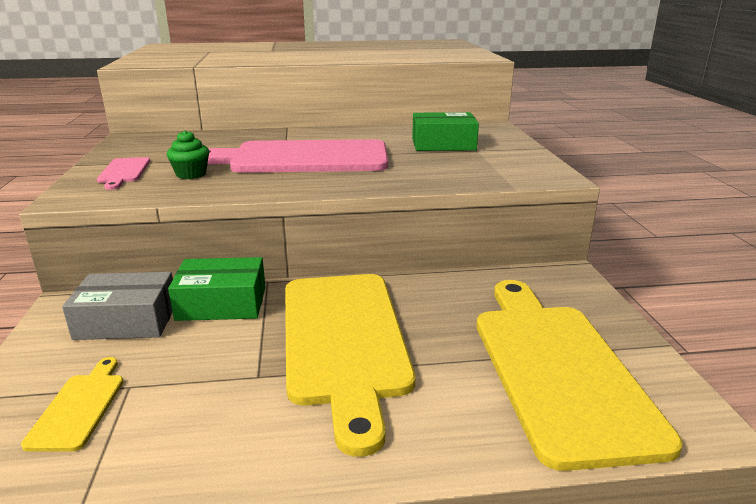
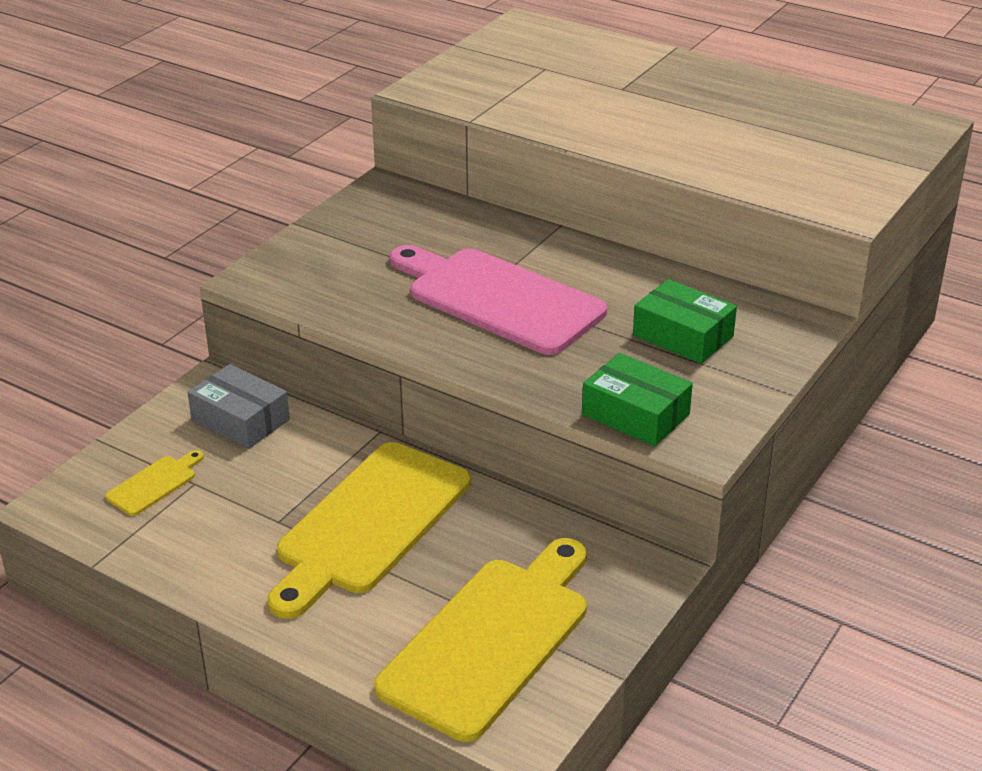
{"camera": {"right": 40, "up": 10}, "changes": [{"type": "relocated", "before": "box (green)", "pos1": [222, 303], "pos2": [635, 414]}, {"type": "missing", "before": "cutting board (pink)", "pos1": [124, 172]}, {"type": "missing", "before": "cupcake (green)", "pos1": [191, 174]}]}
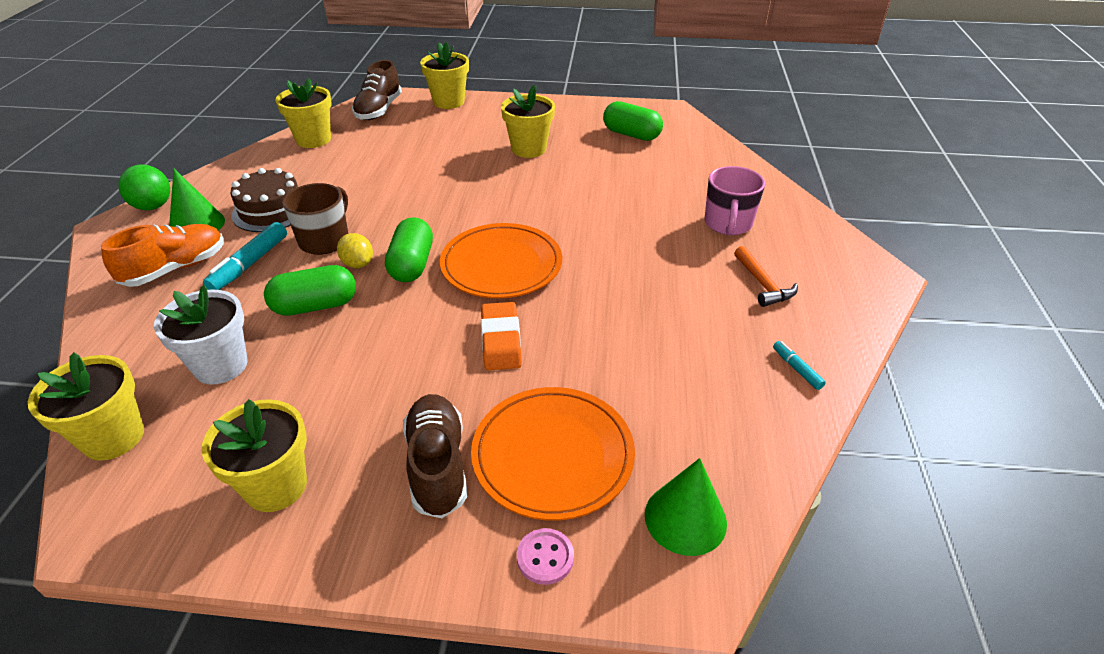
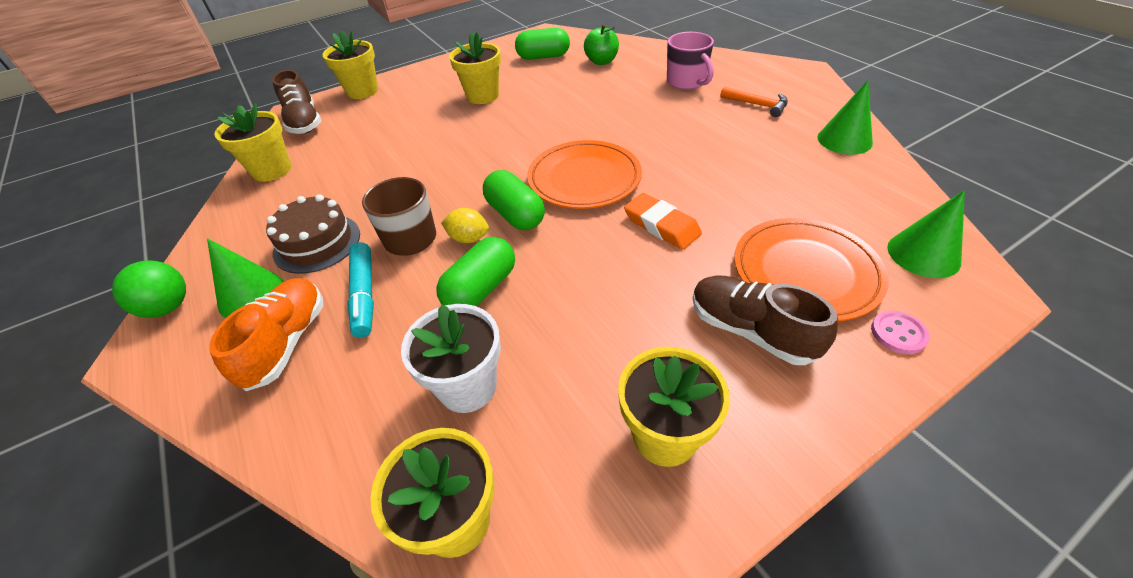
{"camera": {"right": -35, "up": 5}, "changes": [{"type": "appeared", "after": "apple (green)", "pos2": [601, 61]}, {"type": "exchanged", "before": "marker (turquoise)", "after": "cone (green)", "pos1": [796, 369], "pos2": [844, 140]}]}
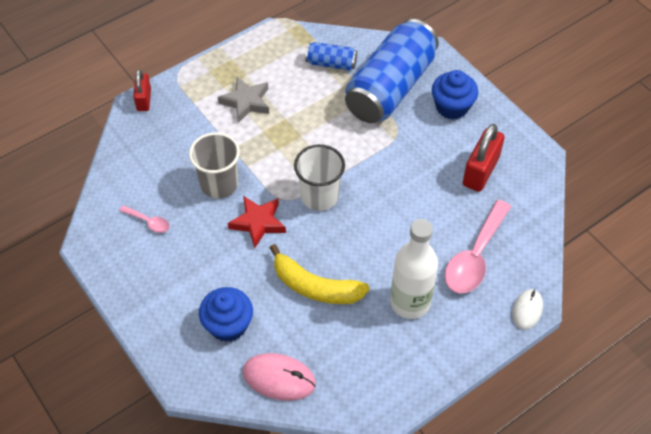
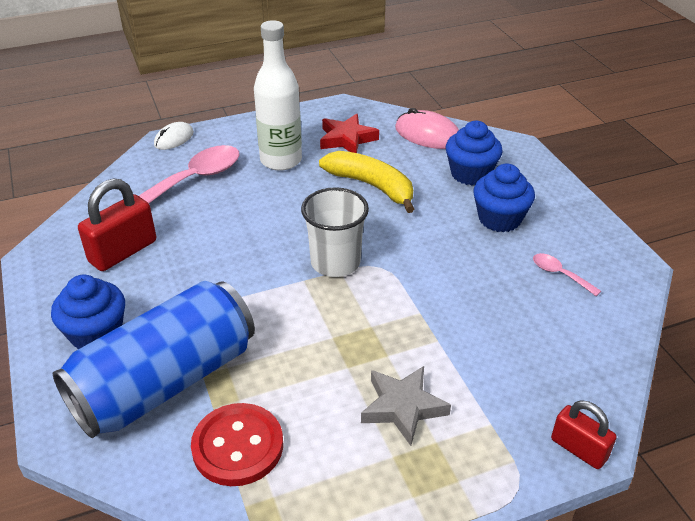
{"camera": {"right": -165, "up": -15}, "changes": [{"type": "exchanged", "before": "can (blue)", "after": "button (red)", "pos1": [331, 63], "pos2": [238, 446]}, {"type": "relocated", "before": "star (red)", "pos1": [258, 223], "pos2": [347, 139]}, {"type": "appeared", "after": "cupcake (blue)", "pos2": [499, 219]}, {"type": "spun", "before": "padlock (red)", "pos1": [144, 100], "pos2": [579, 449], "turn": -60}, {"type": "missing", "before": "cup (grey)", "pos1": [219, 184]}]}
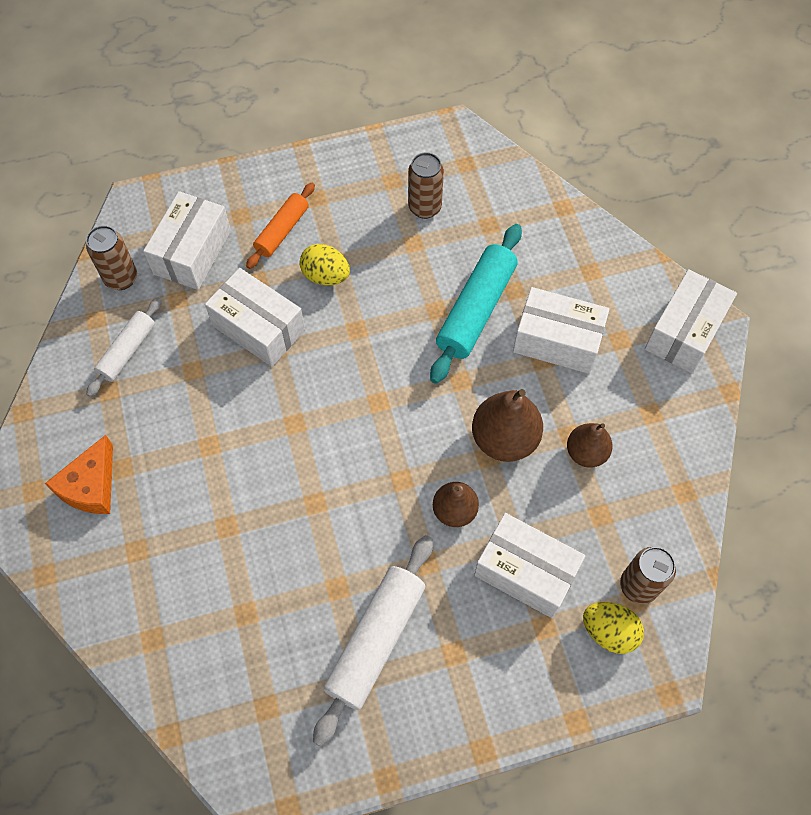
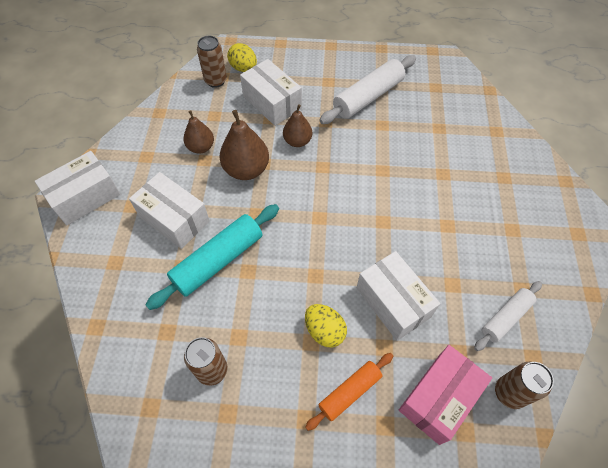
{"camera": {"right": -160, "up": -5}, "changes": [{"type": "colour", "before": "box (white)", "after": "box (pink)", "pos1": [192, 252], "pos2": [439, 398]}, {"type": "missing", "before": "cheese (orange)", "pos1": [91, 486]}]}
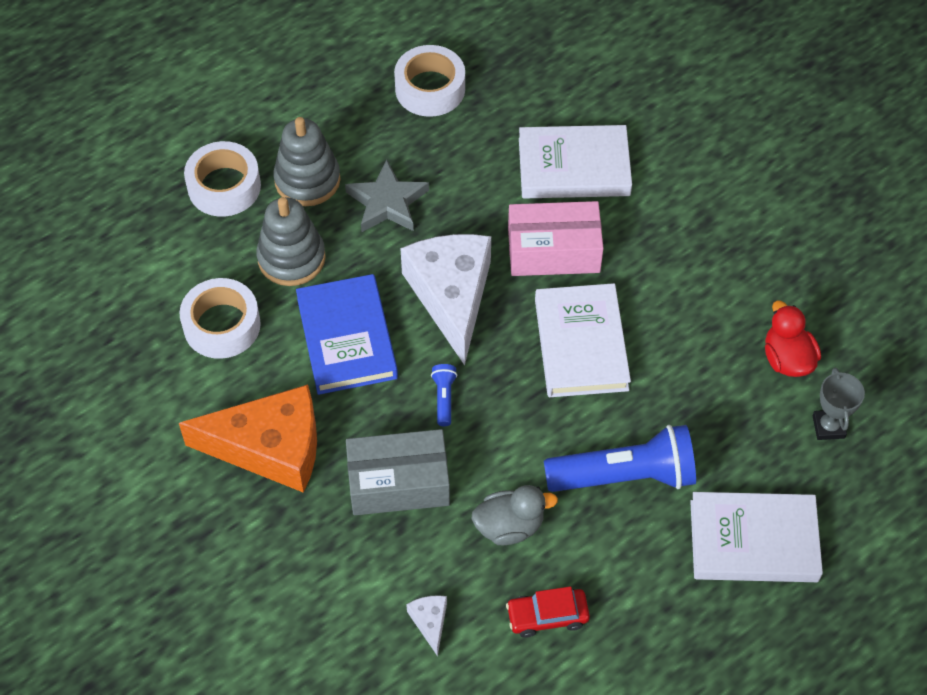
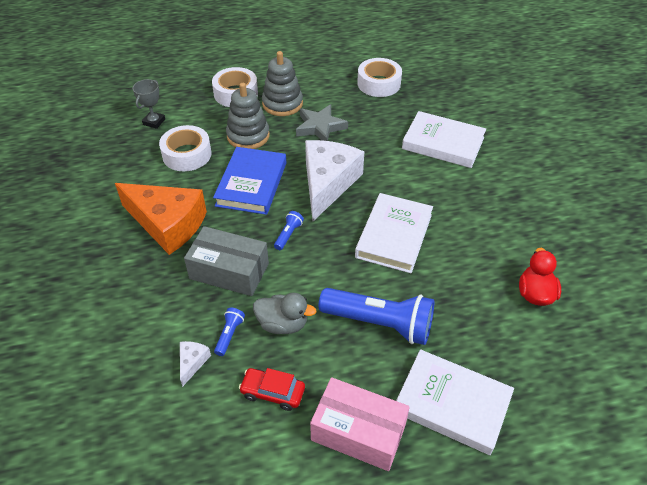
{"camera": {"right": 25, "up": -10}, "changes": [{"type": "relocated", "before": "trophy (grey)", "pos1": [828, 427], "pos2": [154, 122]}, {"type": "appeared", "after": "flashlight (blue)", "pos2": [229, 334]}, {"type": "relocated", "before": "box (pink)", "pos1": [553, 251], "pos2": [358, 432]}]}
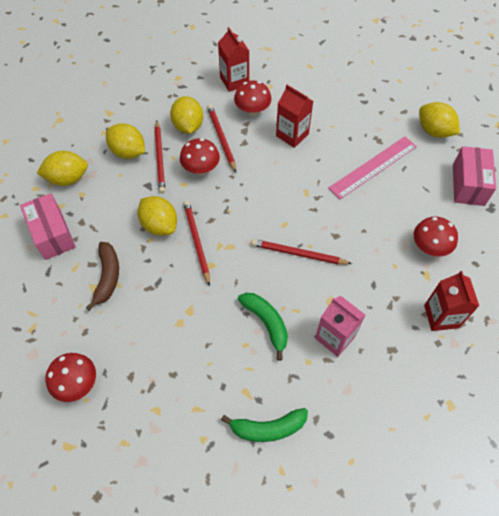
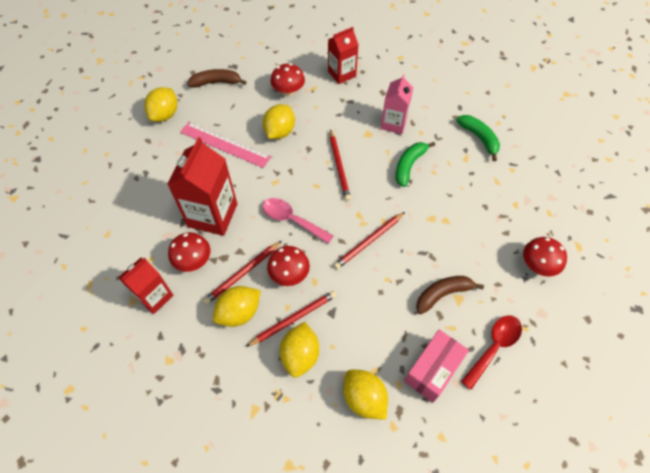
{"camera": {"right": -115, "up": 0}, "changes": [{"type": "size", "before": "carton (red)", "pos1": [292, 135], "pos2": [212, 215], "scale": 1.59}, {"type": "exchanged", "before": "box (pink)", "after": "banana (brown)", "pos1": [468, 185], "pos2": [216, 82]}, {"type": "relocated", "before": "lemon (yellow)", "pos1": [159, 225], "pos2": [279, 132]}, {"type": "appeared", "after": "spoon (pink)", "pos2": [292, 220]}, {"type": "appeared", "after": "spoon (red)", "pos2": [494, 347]}]}
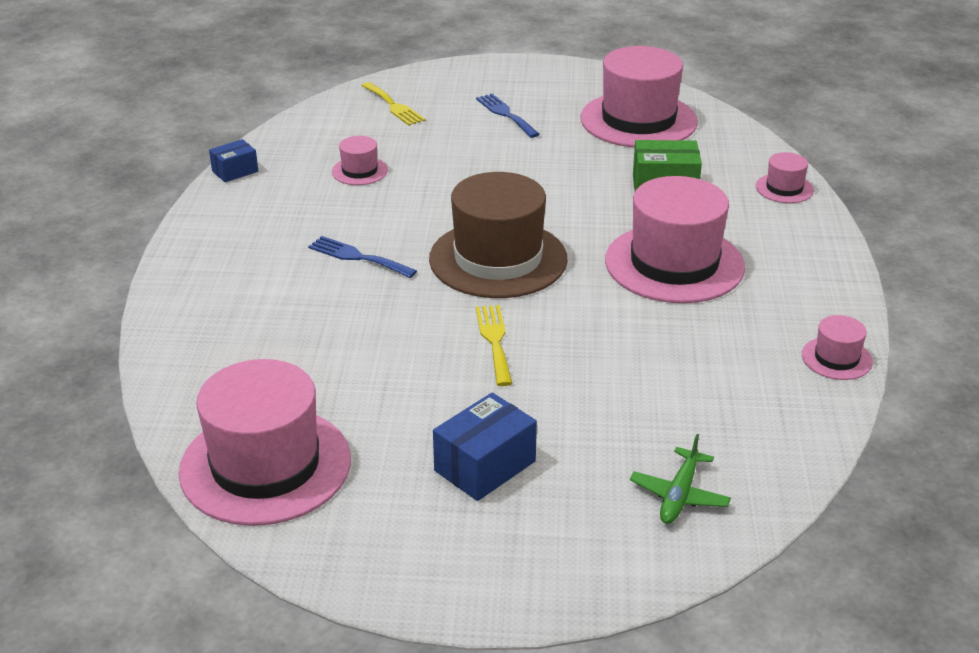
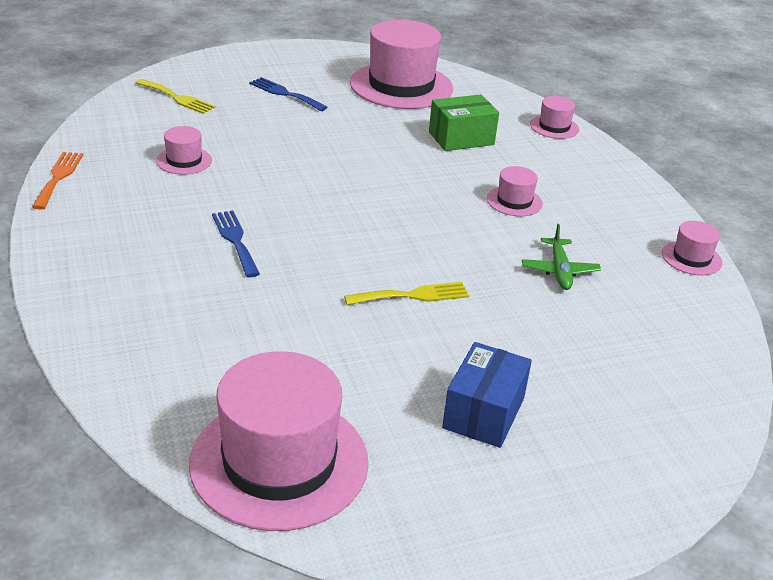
{"camera": {"right": -25, "up": 0}, "changes": [{"type": "exchanged", "before": "box (blue)", "after": "fork (orange)", "pos1": [235, 171], "pos2": [58, 177]}, {"type": "spun", "before": "fork (blue)", "pos1": [357, 257], "pos2": [235, 240], "turn": 60}, {"type": "spun", "before": "fork (yellow)", "pos1": [494, 341], "pos2": [413, 295], "turn": 105}, {"type": "size", "before": "hat (pink)", "pos1": [674, 264], "pos2": [514, 201], "scale": 0.45}, {"type": "relocated", "before": "plane (green)", "pos1": [679, 495], "pos2": [559, 270]}, {"type": "missing", "before": "hat (brown)", "pos1": [498, 259]}]}
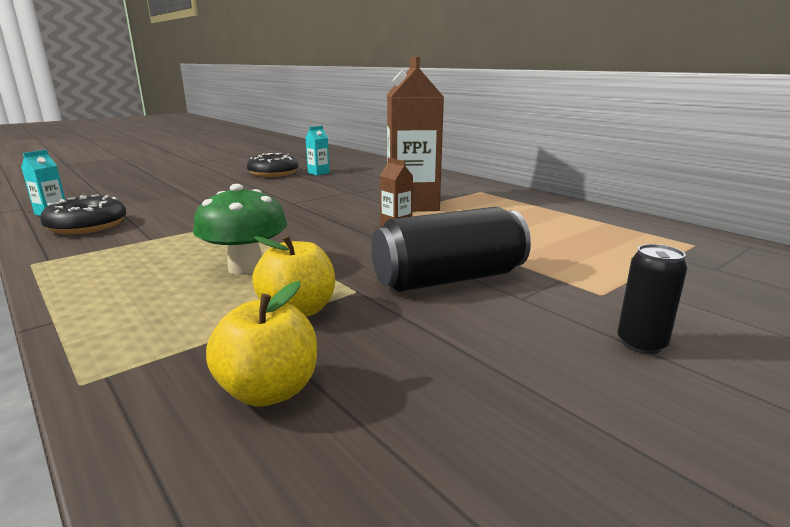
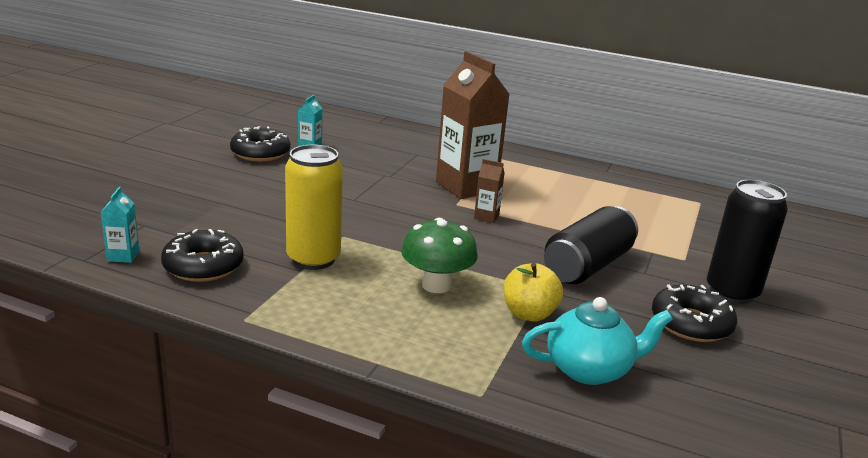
{"camera": {"right": -30, "up": 5}, "changes": [{"type": "appeared", "after": "can (yellow)", "pos2": [313, 259]}, {"type": "exchanged", "before": "apple (yellow)", "after": "teapot (turquoise)", "pos1": [269, 391], "pos2": [589, 369]}, {"type": "appeared", "after": "donut (black)", "pos2": [691, 323]}, {"type": "size", "before": "can (black)", "pos1": [641, 344], "pos2": [731, 292], "scale": 1.88}]}
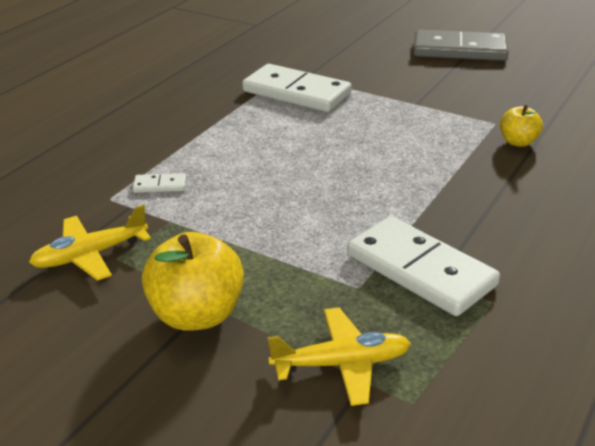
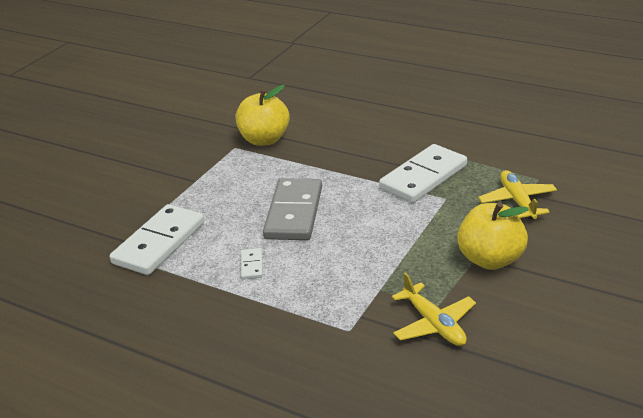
{"camera": {"right": -90, "up": 0}, "changes": [{"type": "size", "before": "apple (yellow)", "pos1": [518, 142], "pos2": [264, 139], "scale": 1.8}, {"type": "relocated", "before": "domino (white)", "pos1": [160, 185], "pos2": [251, 265]}, {"type": "relocated", "before": "domino (grey)", "pos1": [459, 50], "pos2": [294, 213]}]}
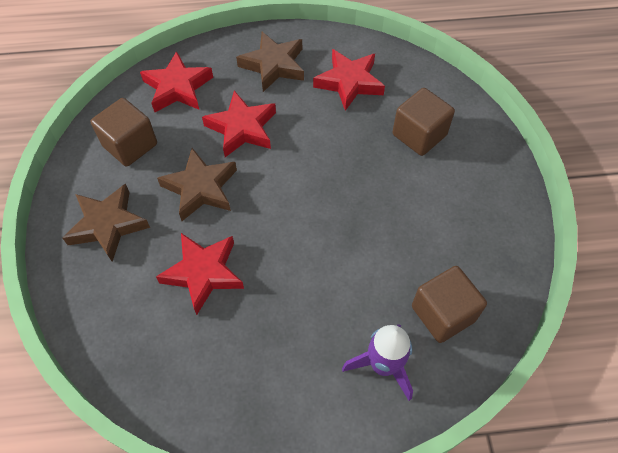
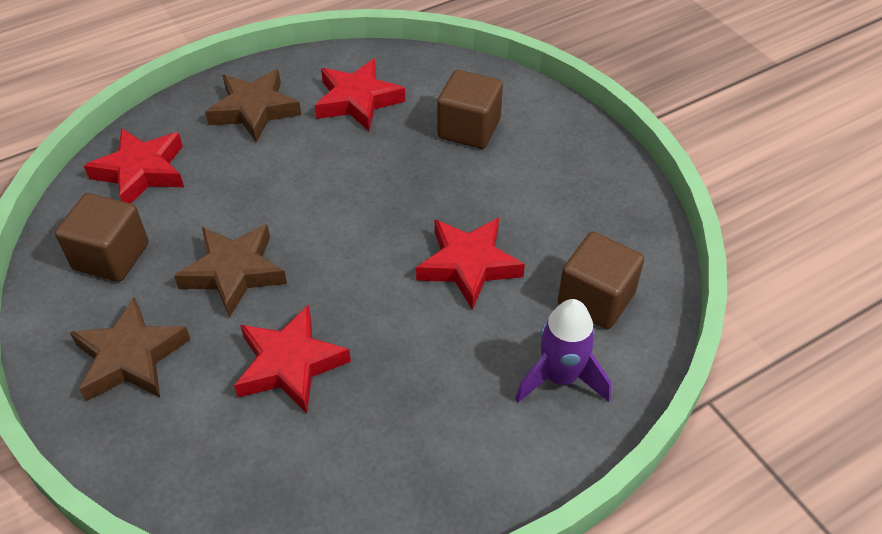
{"camera": {"right": -25, "up": -10}, "changes": [{"type": "relocated", "before": "star (red)", "pos1": [242, 128], "pos2": [469, 265]}]}
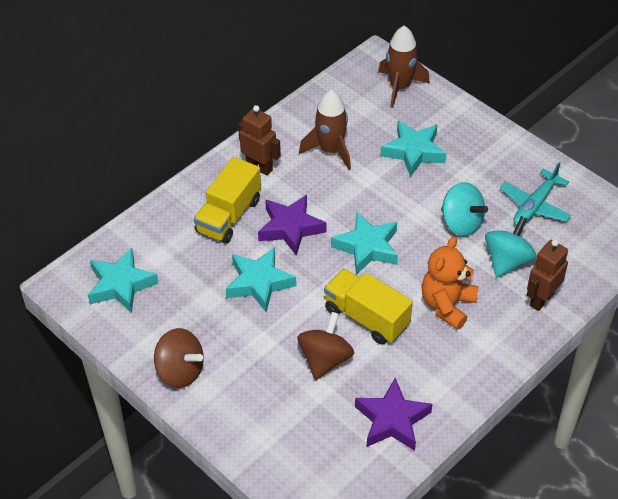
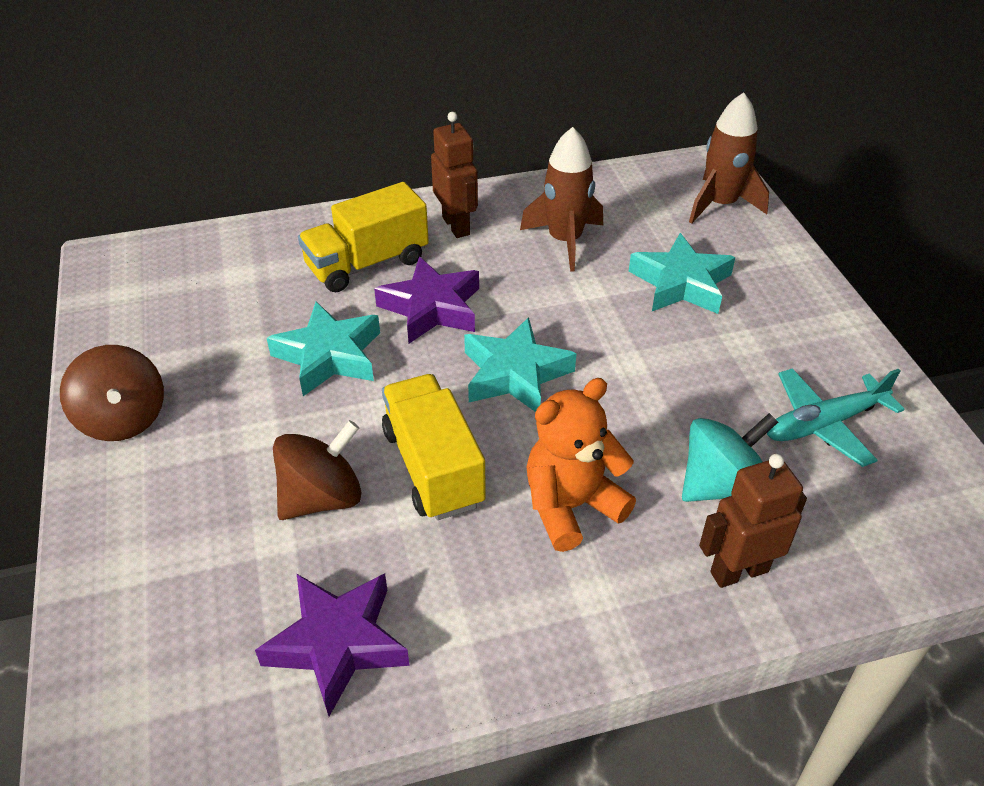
{"camera": {"right": 30, "up": -5}, "changes": [{"type": "missing", "before": "star (turquoise)", "pos1": [121, 285]}, {"type": "missing", "before": "spinning top (turquoise)", "pos1": [461, 223]}]}
